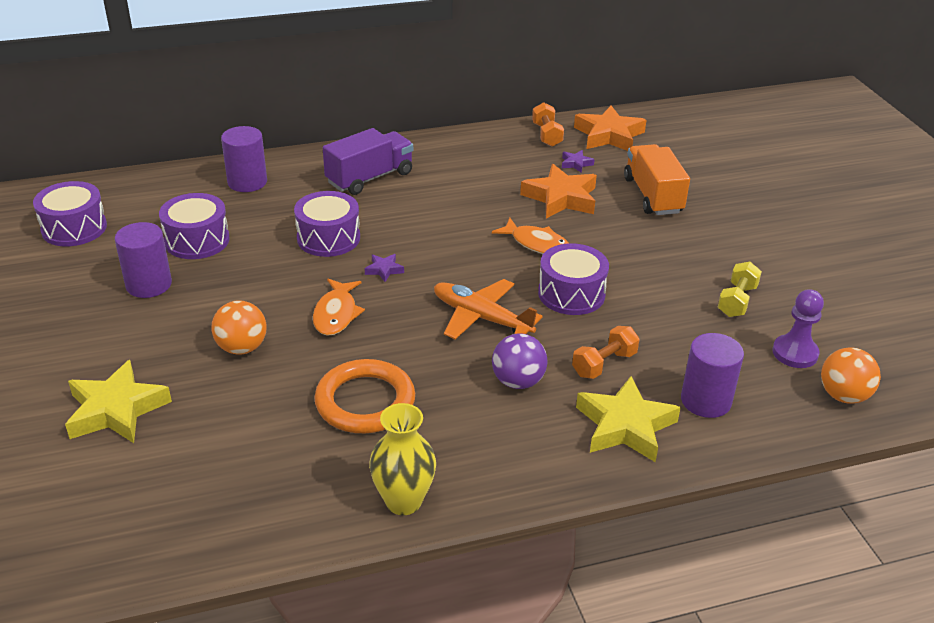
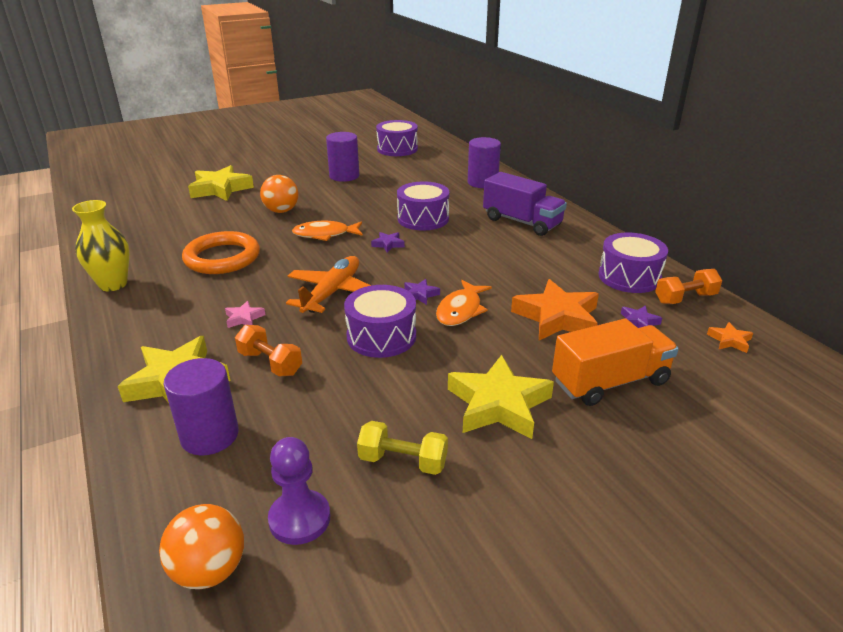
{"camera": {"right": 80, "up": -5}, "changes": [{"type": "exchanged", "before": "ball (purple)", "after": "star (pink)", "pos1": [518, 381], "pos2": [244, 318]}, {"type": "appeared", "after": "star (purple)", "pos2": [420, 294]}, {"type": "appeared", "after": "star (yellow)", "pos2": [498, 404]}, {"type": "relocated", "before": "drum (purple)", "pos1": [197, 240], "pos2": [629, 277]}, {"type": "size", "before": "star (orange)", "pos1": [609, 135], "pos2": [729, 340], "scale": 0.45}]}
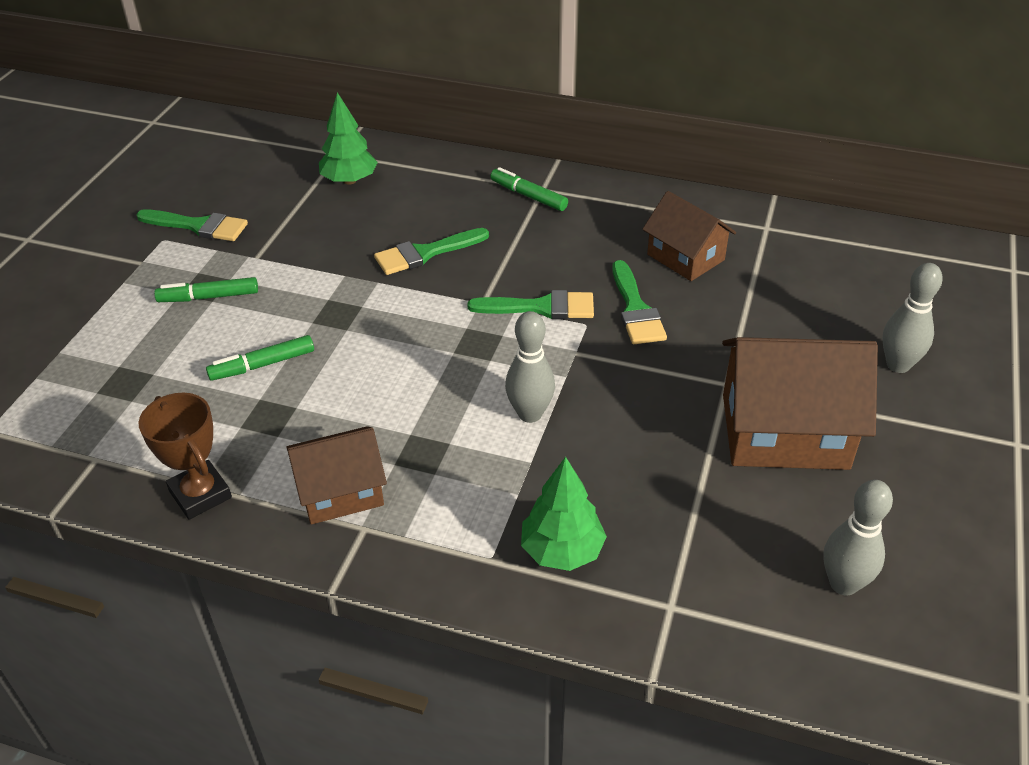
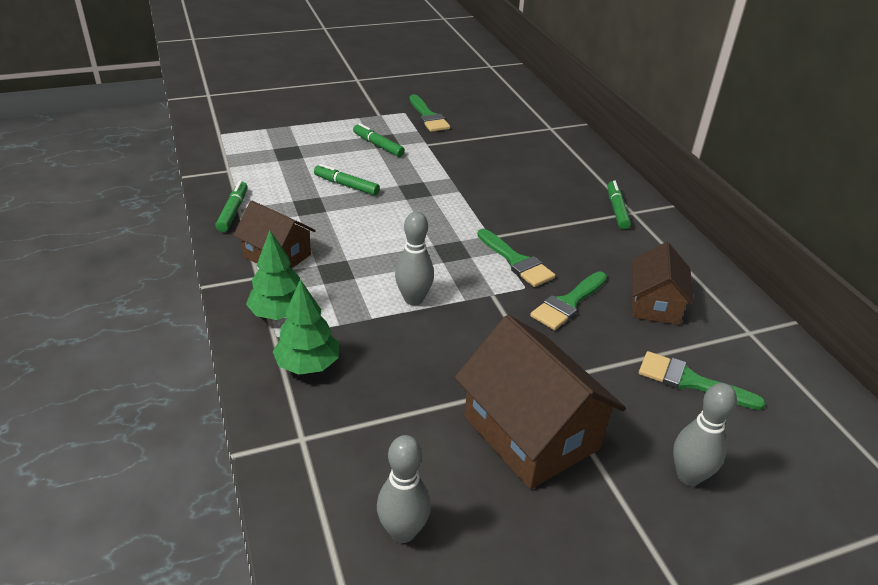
{"camera": {"right": 50, "up": -5}, "changes": [{"type": "exchanged", "before": "trophy (brown)", "after": "marker (green)", "pos1": [200, 494], "pos2": [233, 211]}, {"type": "relocated", "before": "tree (green)", "pos1": [349, 180], "pos2": [279, 313]}, {"type": "relocated", "before": "brush (green)", "pos1": [425, 253], "pos2": [690, 381]}]}
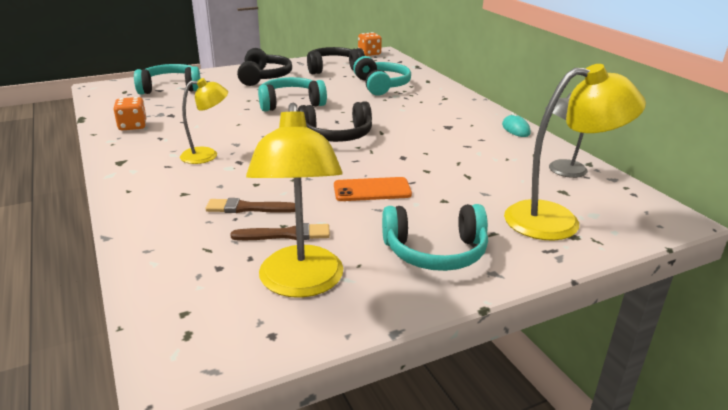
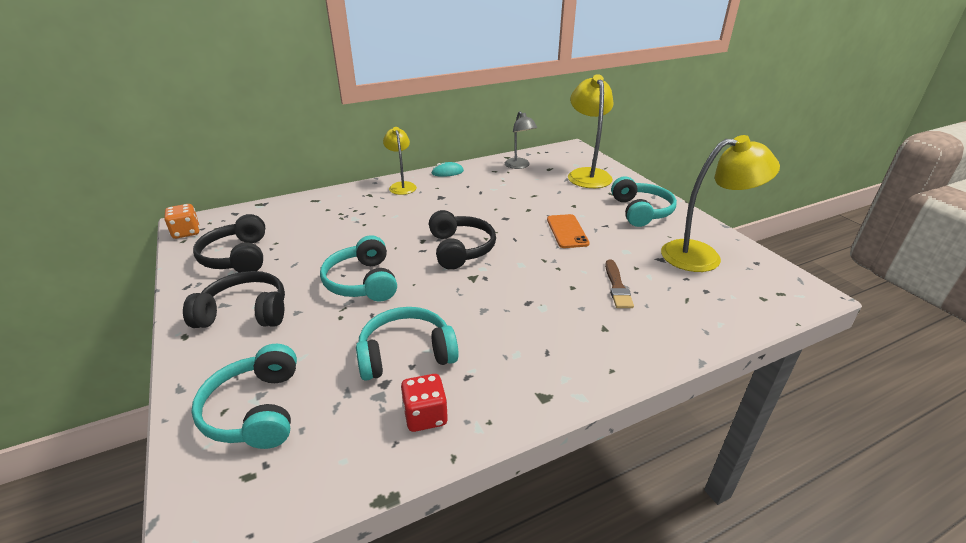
{"camera": {"right": -90, "up": 5}, "changes": [{"type": "relocated", "before": "headphones (turquoise)", "pos1": [381, 85], "pos2": [406, 354]}, {"type": "relocated", "before": "lamp (yellow)", "pos1": [207, 155], "pos2": [401, 186]}, {"type": "colour", "before": "dice (orange)", "after": "dice (red)", "pos1": [132, 126], "pos2": [425, 416]}, {"type": "missing", "before": "brush (brown)", "pos1": [286, 234]}]}
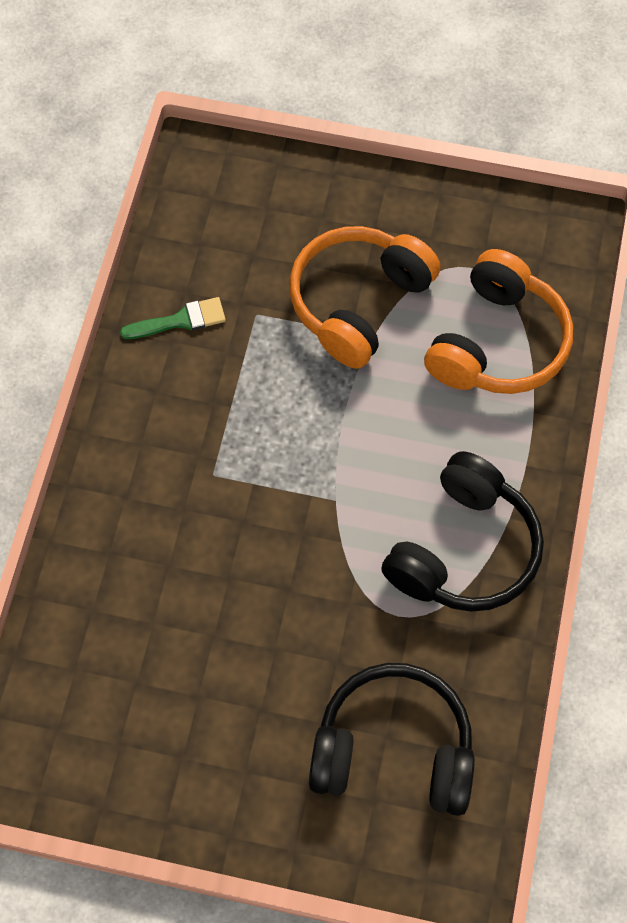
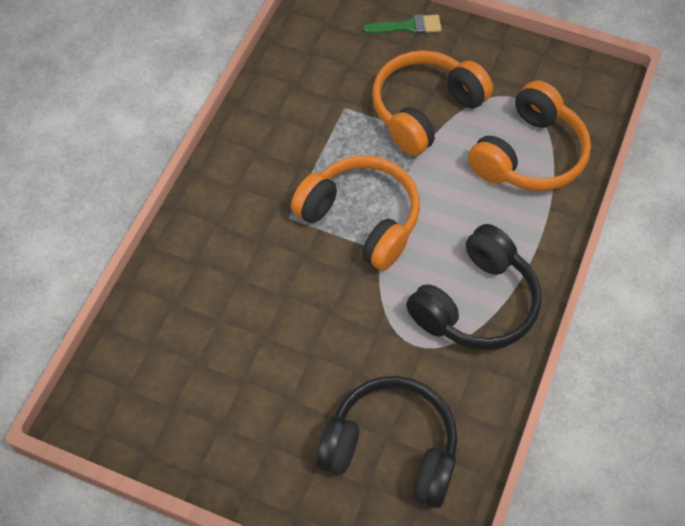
{"camera": {"right": 10, "up": -5}, "changes": [{"type": "appeared", "after": "headphones (orange)", "pos2": [361, 219]}, {"type": "relocated", "before": "brush (green)", "pos1": [180, 320], "pos2": [408, 26]}]}
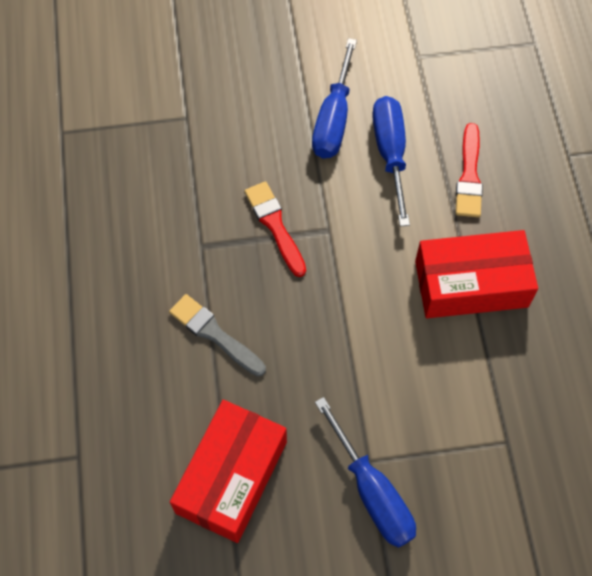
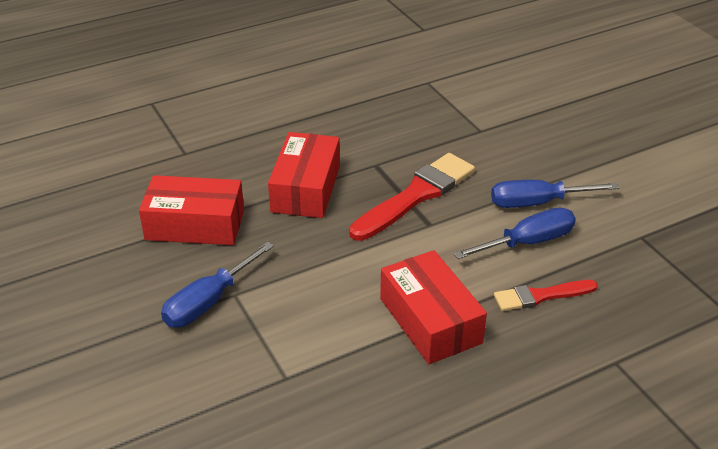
{"camera": {"right": 70, "up": -25}, "changes": [{"type": "exchanged", "before": "brush (grey)", "after": "box (red)", "pos1": [214, 334], "pos2": [306, 188]}, {"type": "size", "before": "brush (red)", "pos1": [275, 225], "pos2": [416, 195], "scale": 1.71}]}
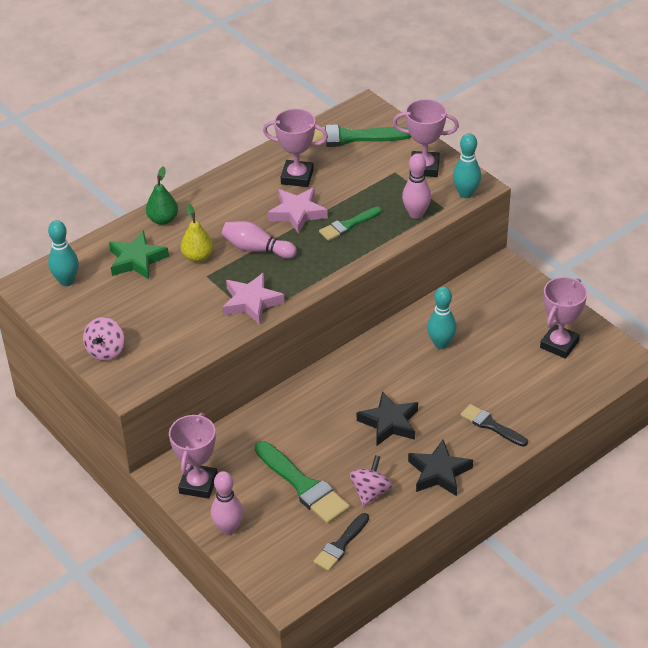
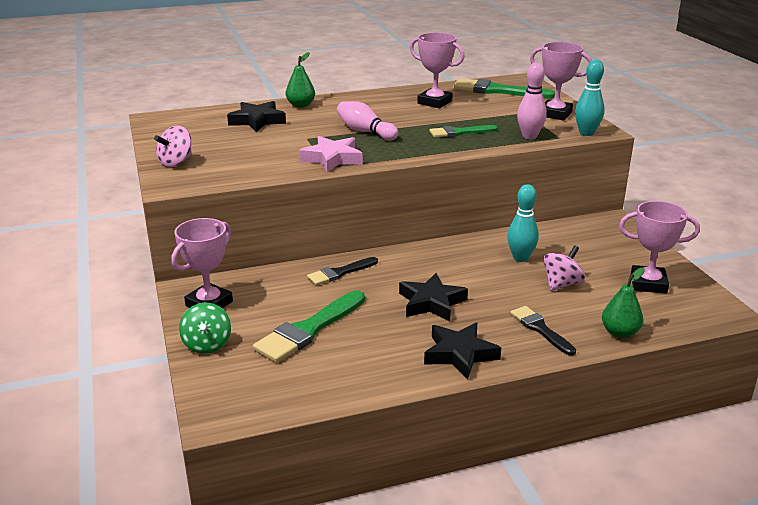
{"camera": {"right": 20, "up": -15}, "changes": [{"type": "exchanged", "before": "bowling pin (pink)", "after": "spinning top (green)", "pos1": [228, 528], "pos2": [207, 344]}, {"type": "colour", "before": "star (green)", "after": "star (black)", "pos1": [136, 260], "pos2": [257, 121]}, {"type": "spun", "before": "brush (green)", "pos1": [303, 486], "pos2": [308, 330], "turn": 60}, {"type": "relocated", "before": "brush (black)", "pos1": [340, 545], "pos2": [340, 273]}, {"type": "relocated", "before": "spinning top (pink)", "pos1": [370, 492], "pos2": [561, 284]}, {"type": "appeared", "after": "pear (green)", "pos2": [619, 333]}, {"type": "spun", "before": "trophy (pink)", "pos1": [559, 344], "pos2": [648, 284], "turn": 45}, {"type": "missing", "before": "bowling pin (turquoise)", "pos1": [66, 281]}, {"type": "missing", "before": "pear (yellow)", "pos1": [198, 257]}, {"type": "missing", "before": "star (pink)", "pos1": [297, 213]}]}
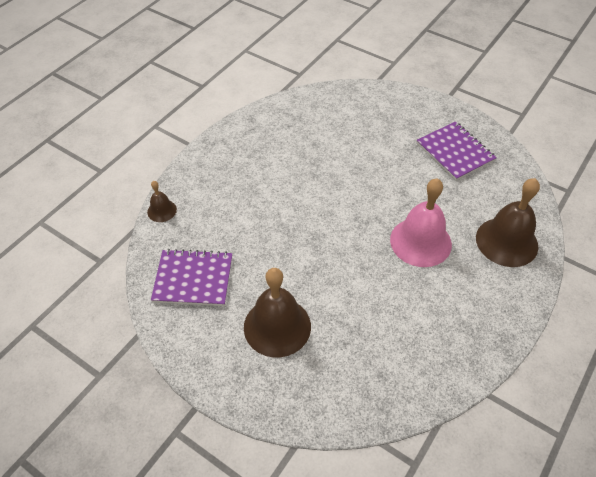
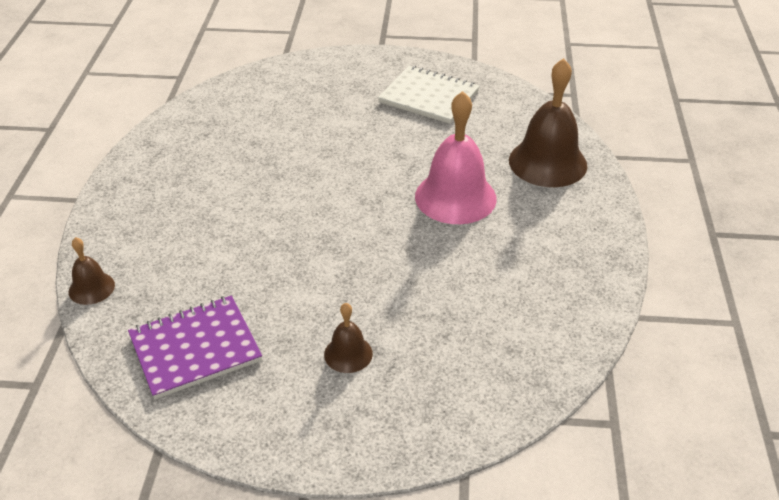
{"camera": {"right": -30, "up": -10}, "changes": [{"type": "size", "before": "bell (brown)", "pos1": [277, 326], "pos2": [348, 354], "scale": 0.5}, {"type": "colour", "before": "notebook (purple)", "after": "notebook (white)", "pos1": [455, 152], "pos2": [429, 97]}]}
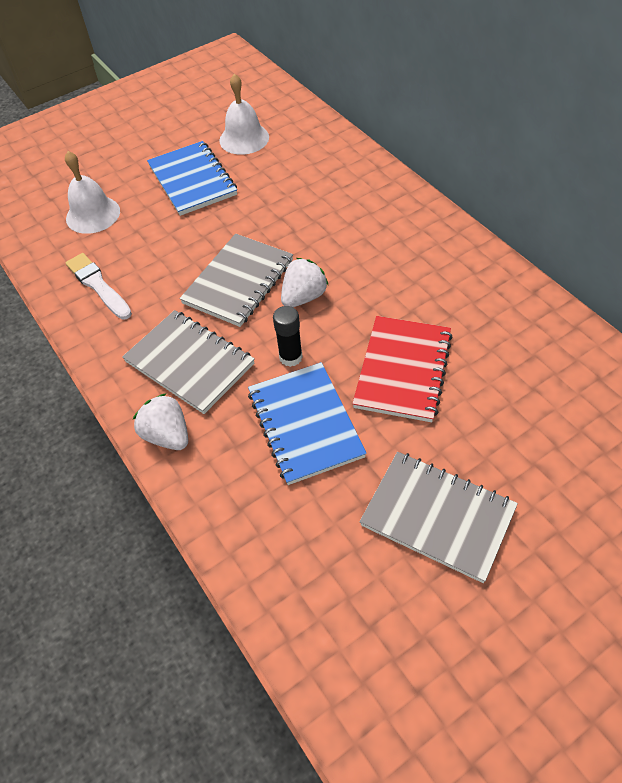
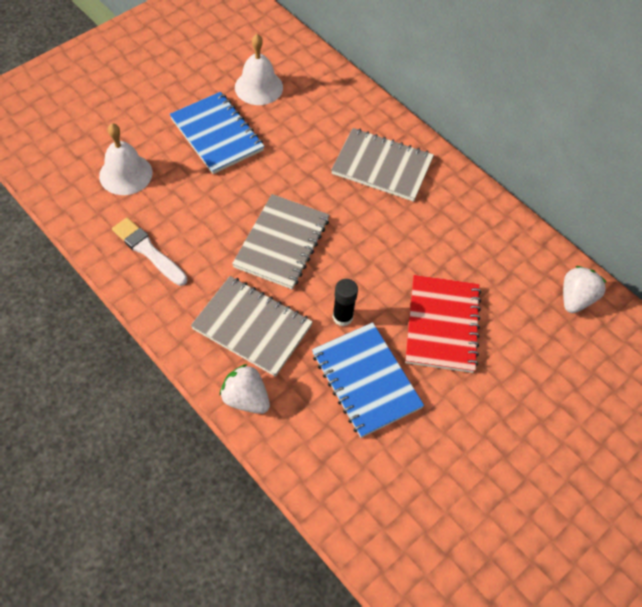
{"camera": {"right": -15, "up": 5}, "changes": [{"type": "relocated", "before": "notebook (grey)", "pos1": [437, 516], "pos2": [382, 166]}, {"type": "relocated", "before": "strawberry (white)", "pos1": [303, 297], "pos2": [575, 298]}]}
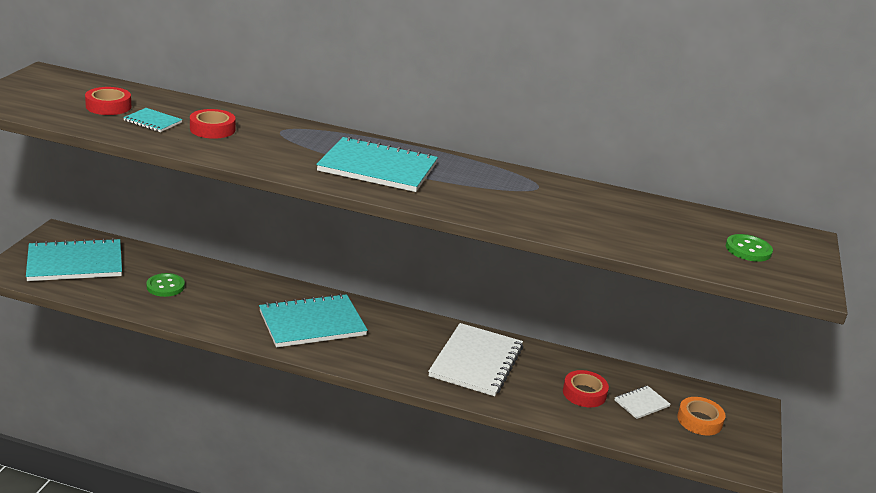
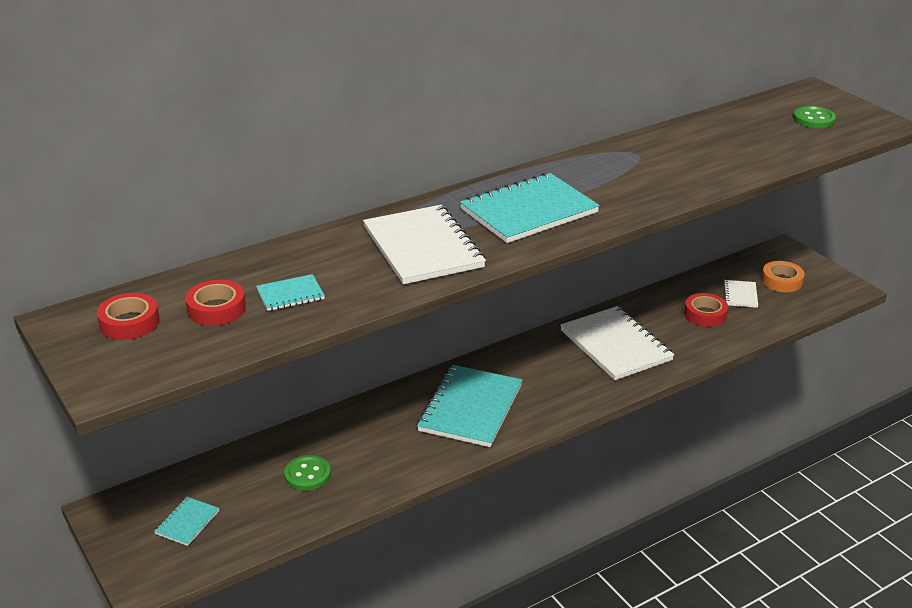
{"camera": {"right": -45, "up": 5}, "changes": [{"type": "relocated", "before": "tape (red)", "pos1": [212, 129], "pos2": [129, 322]}, {"type": "size", "before": "notebook (turquoise)", "pos1": [75, 263], "pos2": [187, 522], "scale": 0.47}, {"type": "appeared", "after": "notebook (white)", "pos2": [423, 247]}]}
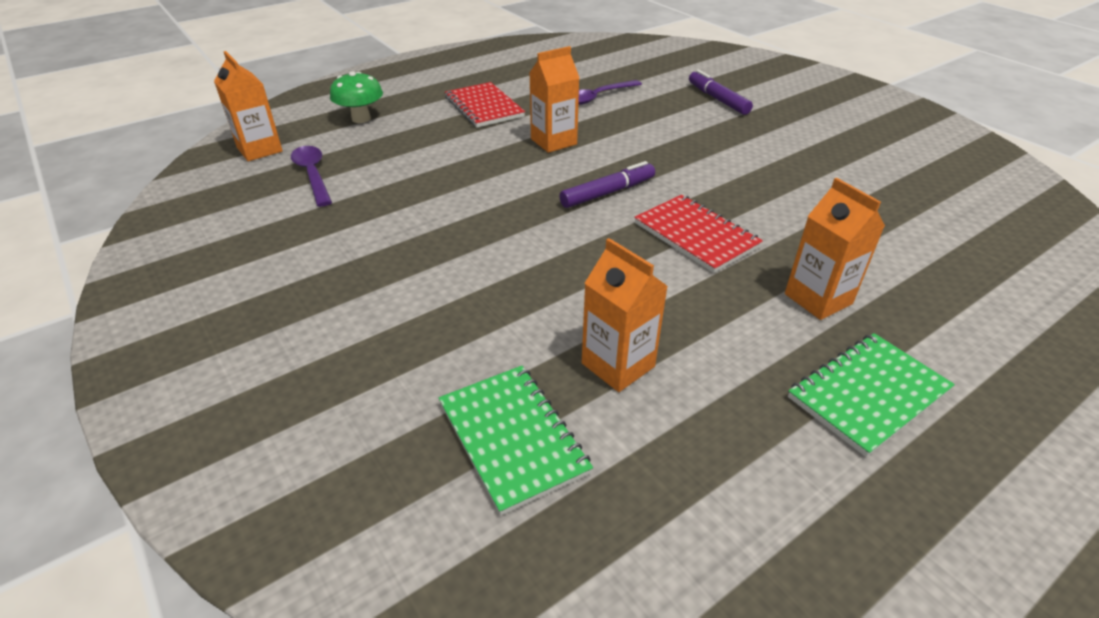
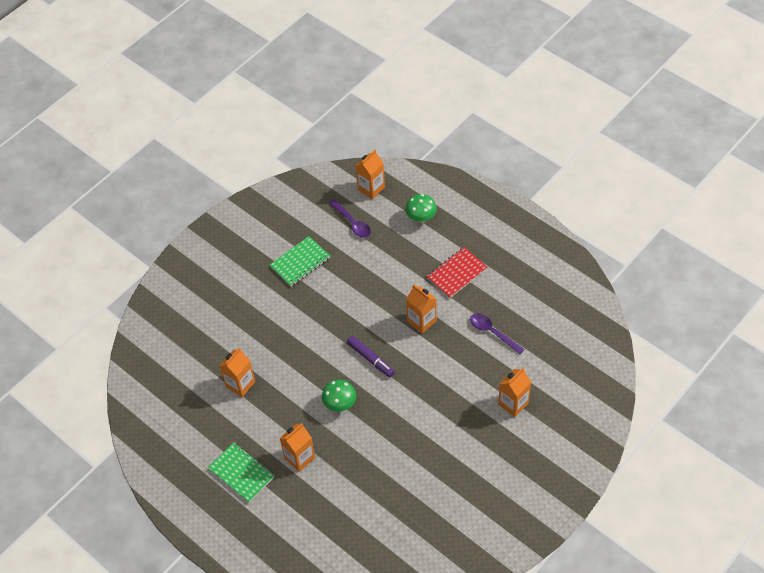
{"camera": {"right": 80, "up": 15}, "changes": [{"type": "relocated", "before": "notebook (green)", "pos1": [512, 438], "pos2": [300, 262]}, {"type": "exchanged", "before": "notebook (red)", "after": "mushroom (green)", "pos1": [696, 235], "pos2": [340, 404]}, {"type": "spun", "before": "spoon (purple)", "pos1": [313, 174], "pos2": [352, 223], "turn": 90}, {"type": "exchanged", "before": "marker (purple)", "after": "carton (orange)", "pos1": [717, 99], "pos2": [513, 403]}]}
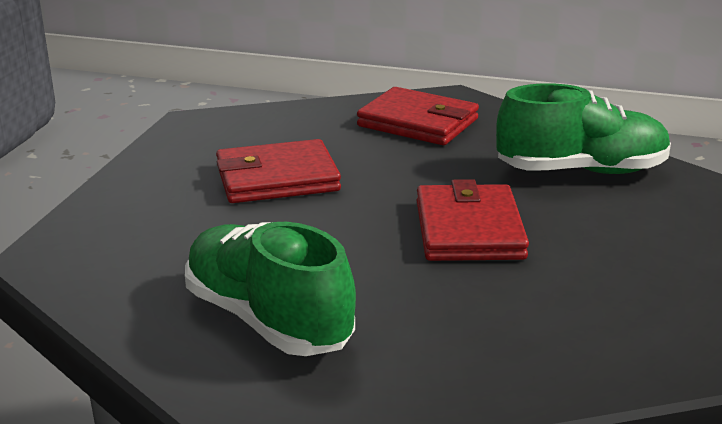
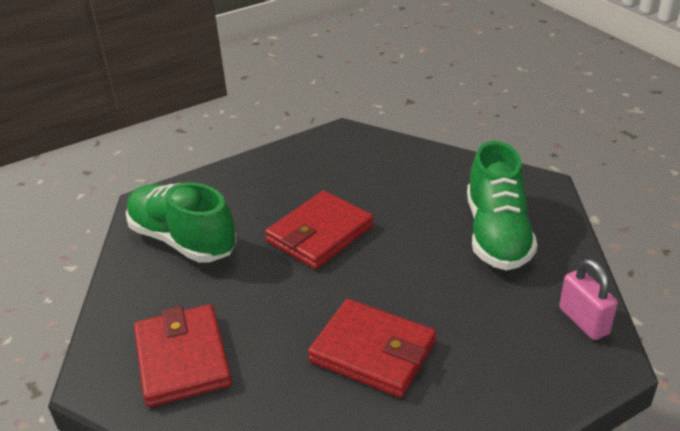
{"camera": {"right": -135, "up": 10}, "changes": [{"type": "appeared", "after": "padlock (pink)", "pos2": [583, 321]}]}
